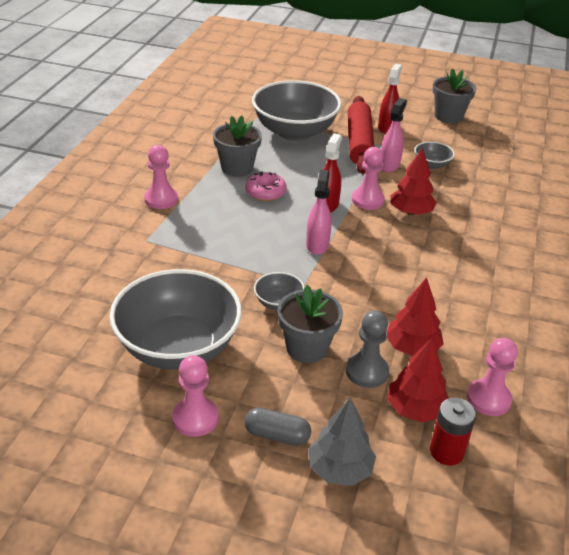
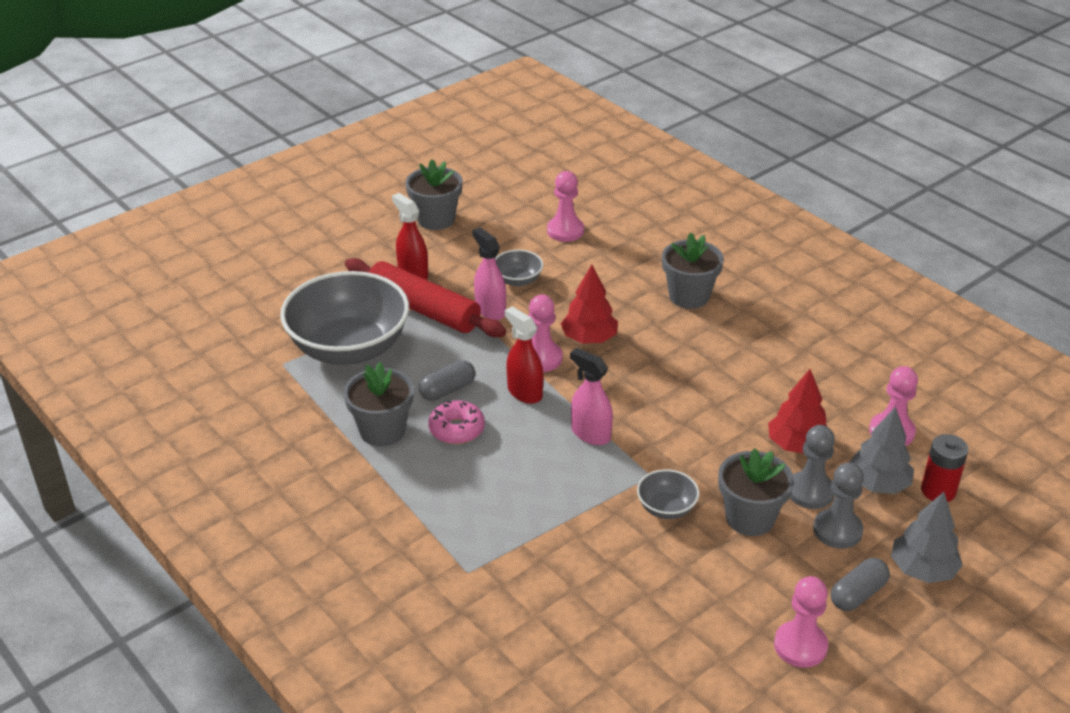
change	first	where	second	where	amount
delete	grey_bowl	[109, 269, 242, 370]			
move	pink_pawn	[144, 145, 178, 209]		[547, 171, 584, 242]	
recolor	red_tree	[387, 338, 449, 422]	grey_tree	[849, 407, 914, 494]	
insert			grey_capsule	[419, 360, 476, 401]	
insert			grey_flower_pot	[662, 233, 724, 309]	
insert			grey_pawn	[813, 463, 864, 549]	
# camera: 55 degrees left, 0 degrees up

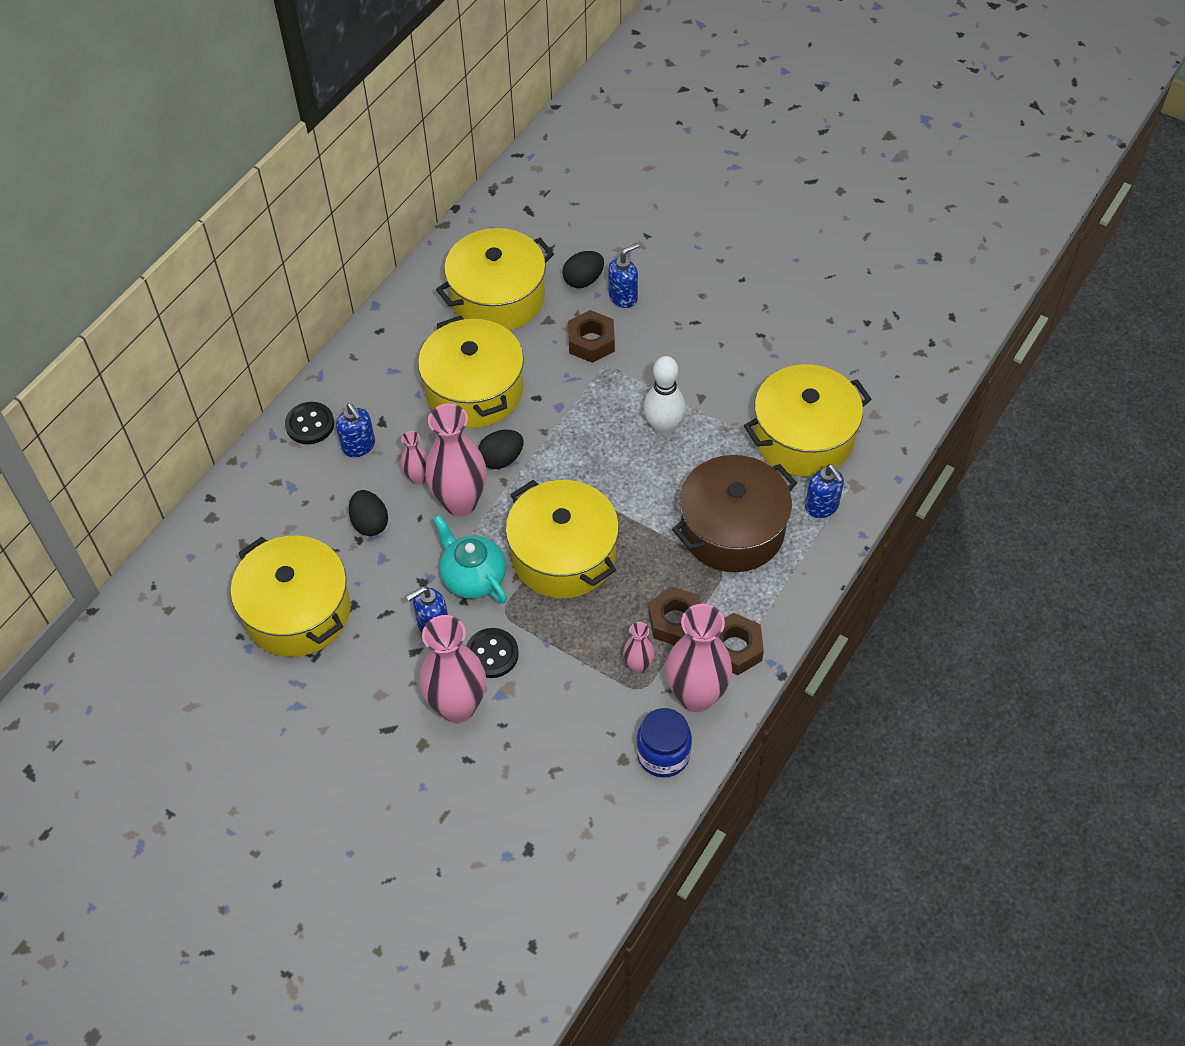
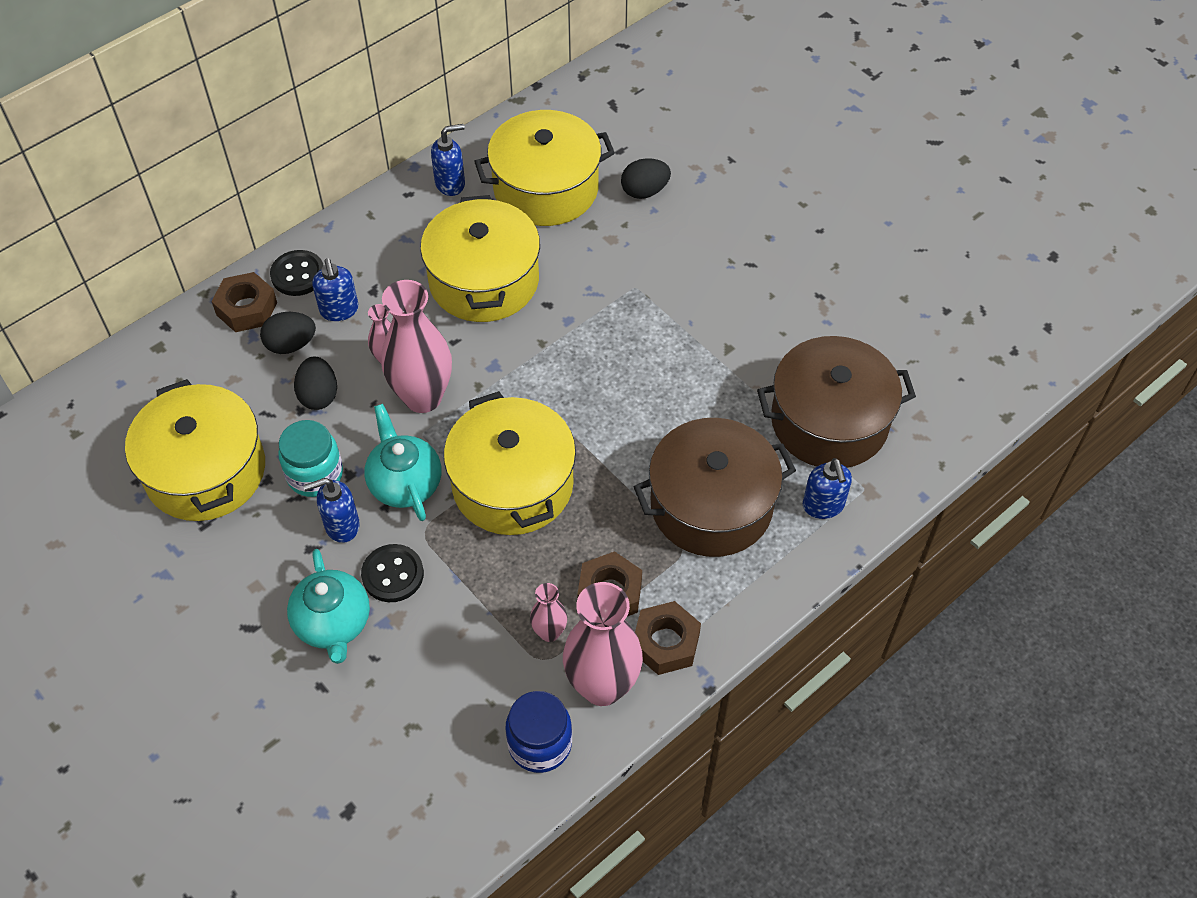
change	first	where	second	where	amount
replace	pink_vase	[419, 615, 486, 723]	turquoise_teapot	[287, 549, 370, 664]	
move	black_egg	[478, 430, 523, 469]		[260, 312, 316, 354]	
move	brown_nut	[568, 310, 615, 363]		[212, 272, 277, 332]	
move	blue_soap_dispenser	[608, 243, 639, 308]		[431, 124, 465, 196]	
delete	white_bowling_pin	[644, 356, 685, 435]			
recolor	yellow_pot	[744, 364, 871, 477]	brown_pot	[757, 336, 916, 468]	
insert			turquoise_jar	[278, 420, 343, 497]	
# camera: 15 degrees right, 0 degrees up

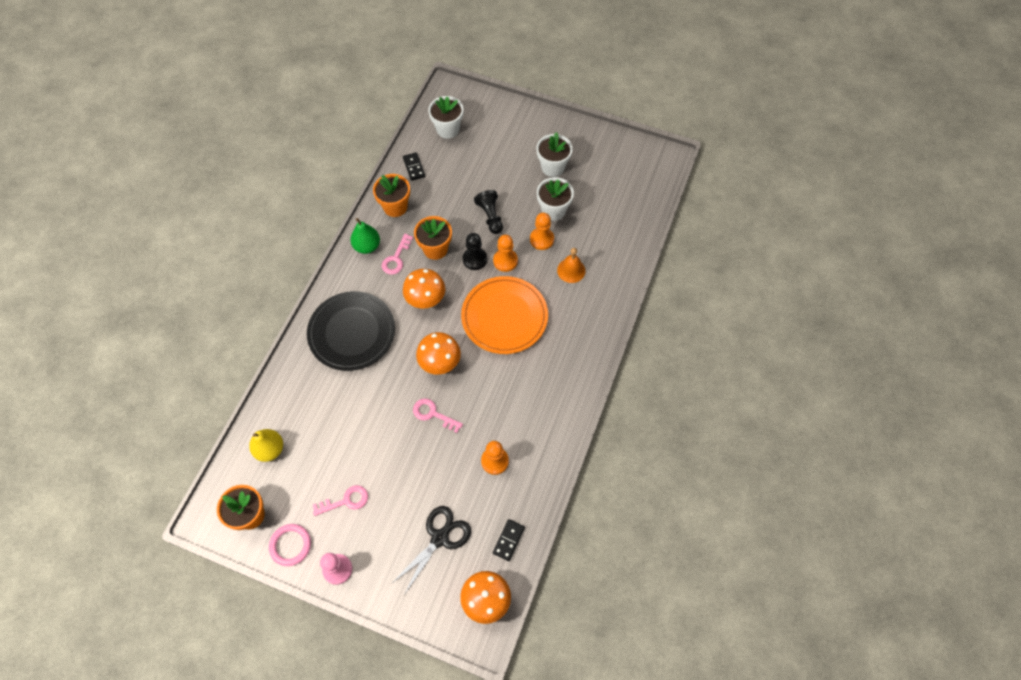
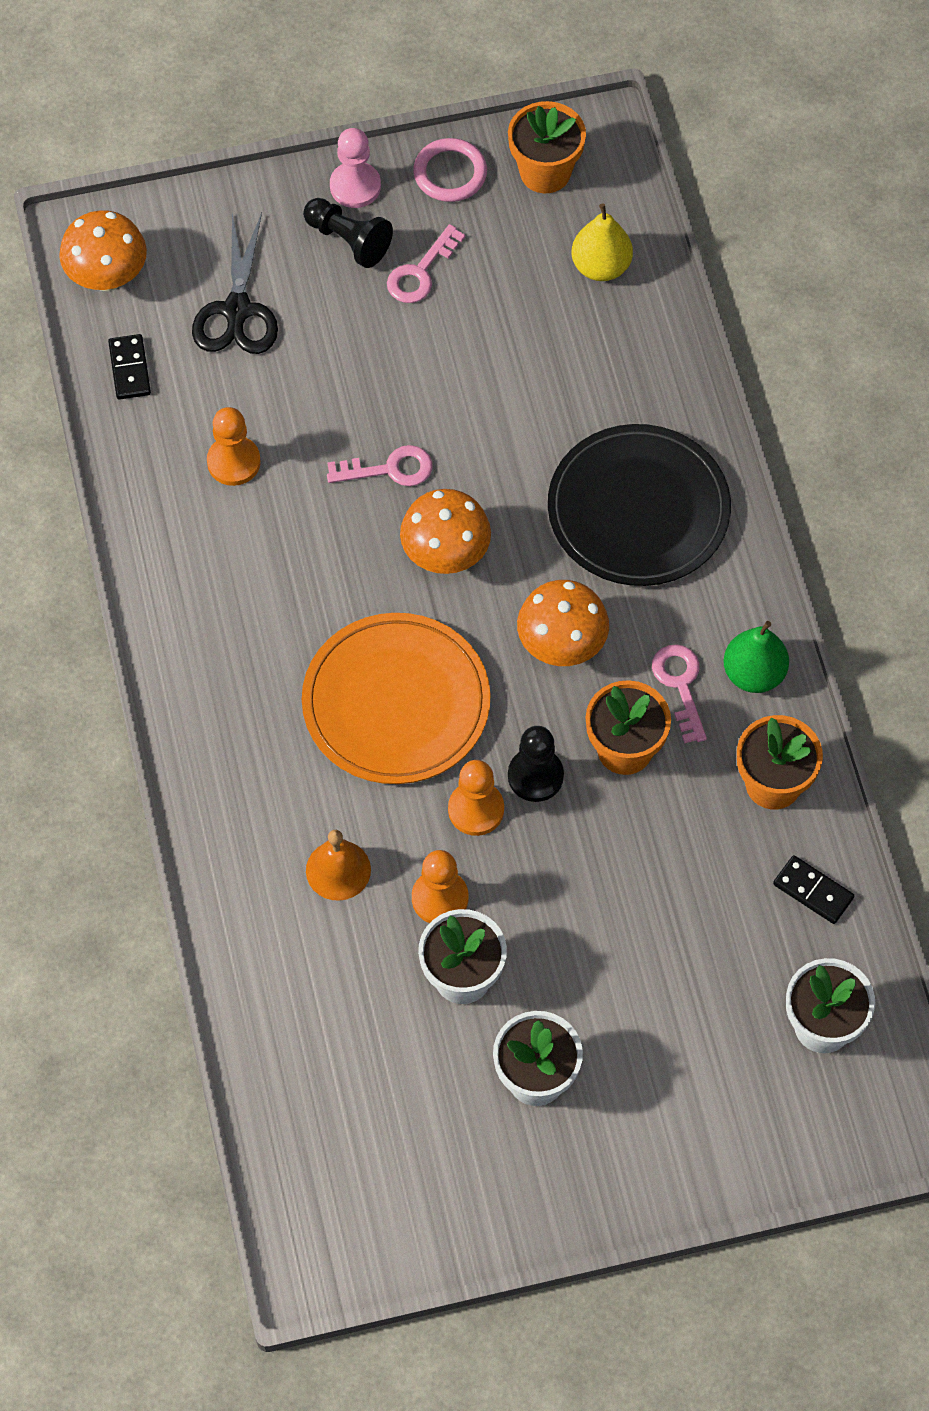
change	first	where	second	where	amount
move	black_pawn	[474, 190, 503, 234]		[303, 198, 393, 268]	
# camera: 145 degrees right, 0 degrees up

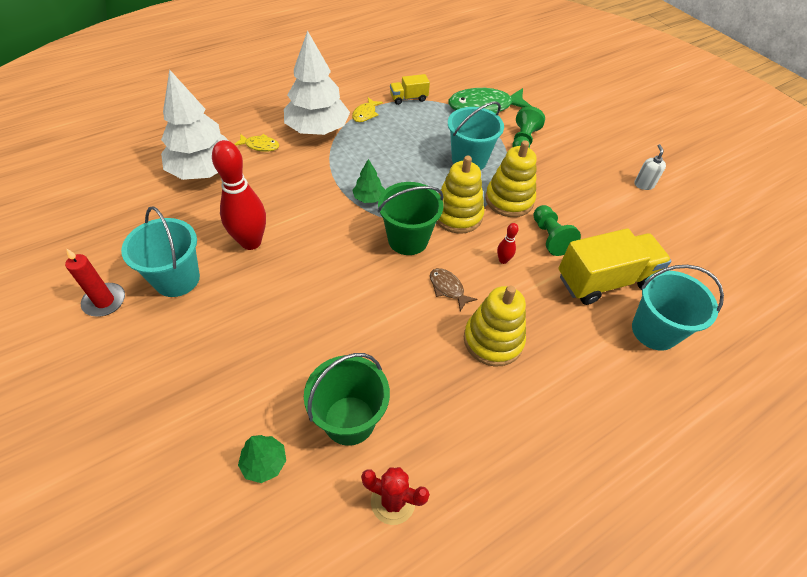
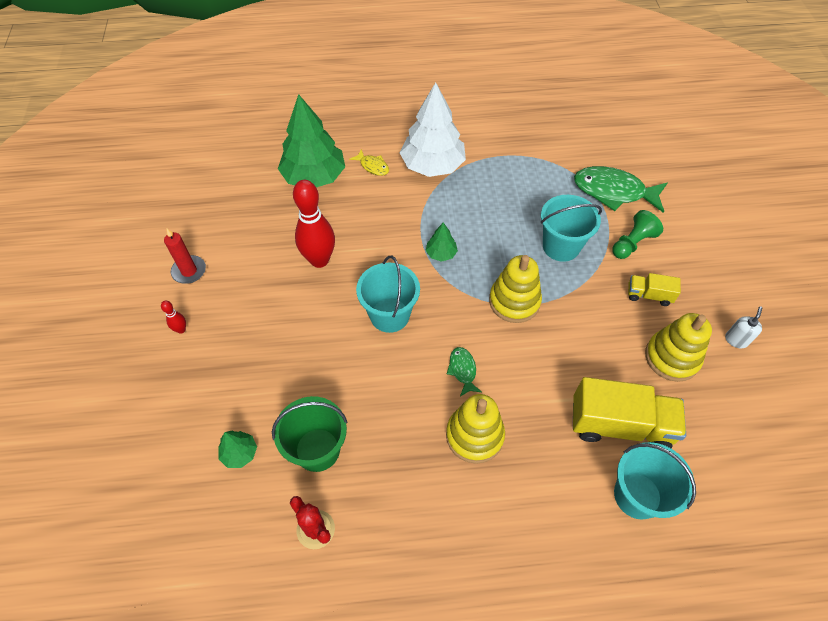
change	first	where	second	where	amount
move	turquoise_bucket	[121, 206, 200, 297]		[356, 256, 420, 333]	
recolor	white_tree	[161, 69, 229, 180]	green_tree	[278, 94, 345, 187]	
delete	yellow_fish	[352, 97, 383, 122]			
delete	green_bucket	[378, 182, 444, 255]			
move	yellow_truck	[390, 74, 430, 105]		[628, 273, 681, 306]	
recolor	brown_fish	[430, 268, 477, 311]	green_fish	[447, 347, 482, 396]	
move	yellow_stacking_toy	[485, 140, 537, 217]		[645, 313, 712, 382]	
move	red_bowling_pin	[497, 223, 519, 264]		[161, 301, 186, 334]	
delete	green_pawn	[533, 205, 581, 256]			
# camera: 30 degrees right, 5 degrees up

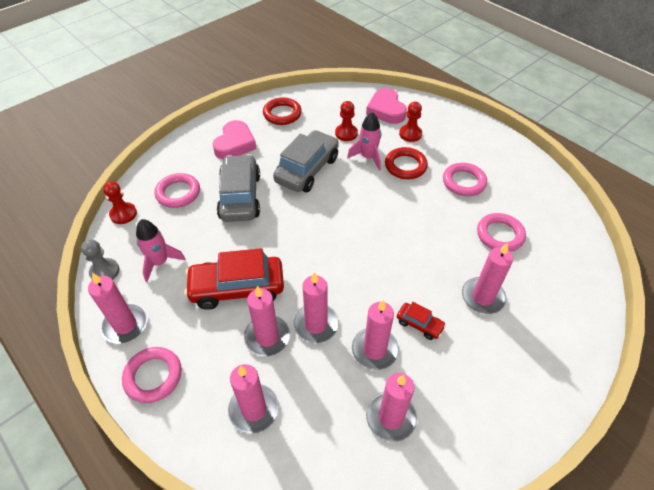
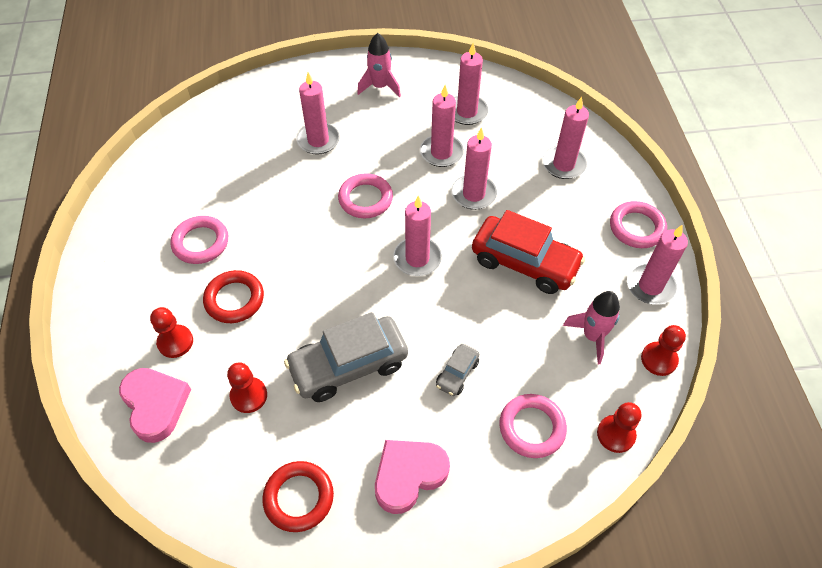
change	first	where	second	where	amount
recolor	grey_pawn	[81, 239, 119, 280]	red_pawn	[641, 325, 686, 376]	
resize	grey_car	[217, 154, 260, 222]		[436, 344, 479, 396]	x0.47
move	pink_candle	[244, 286, 290, 357]		[393, 196, 442, 276]	
move	pink_rocket	[347, 112, 381, 171]		[357, 33, 401, 97]	
rotate	pink_heart	[366, 88, 407, 124]		[119, 368, 191, 443]	45 degrees counterclockwise
delete	red_car	[397, 302, 446, 340]			
move	pink_ring	[477, 213, 526, 252]		[338, 173, 393, 218]	
# camera: 145 degrees left, 5 degrees up

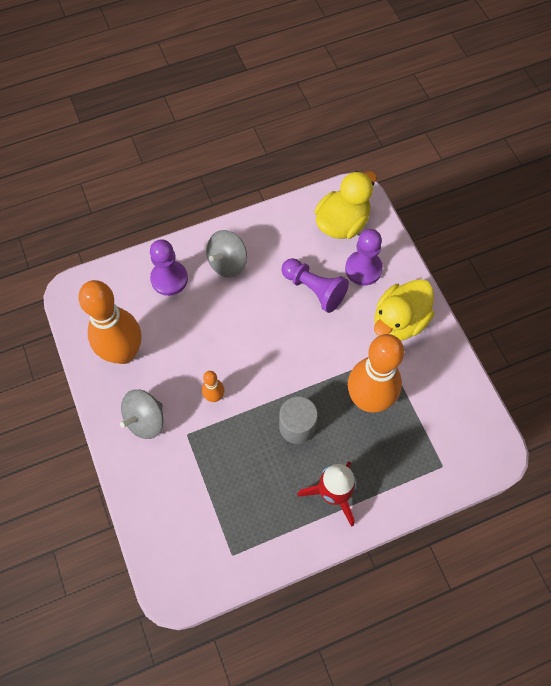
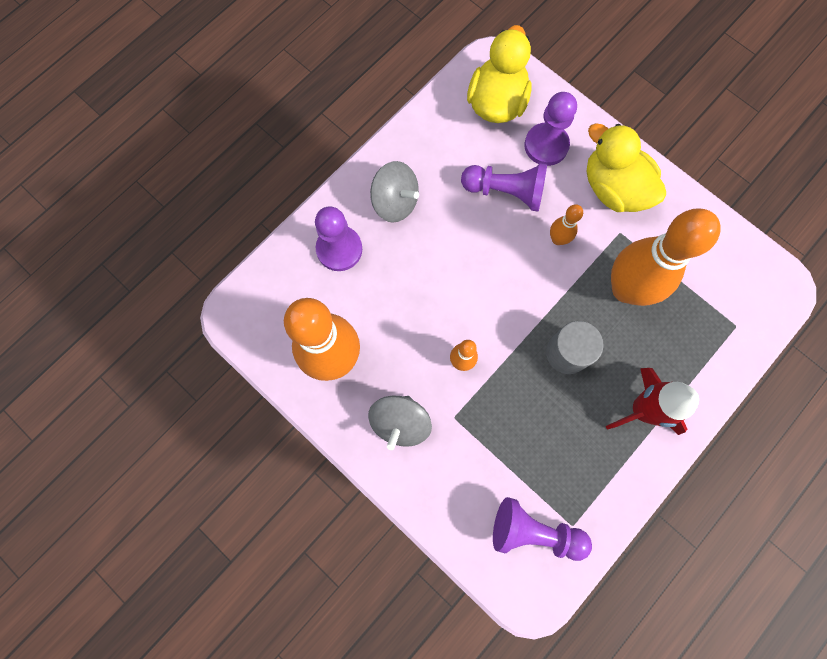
change	first	where	second	where	amount
rotate	grey_spinning_top	[206, 230, 247, 278]		[370, 161, 419, 223]	75 degrees counterclockwise
rotate	yellow_duck	[374, 279, 434, 341]		[587, 123, 666, 212]	120 degrees clockwise
insert			purple_pawn	[493, 497, 592, 561]	
insert			orange_bowling_pin	[550, 204, 583, 245]	
# camera: 25 degrees left, 10 degrees up

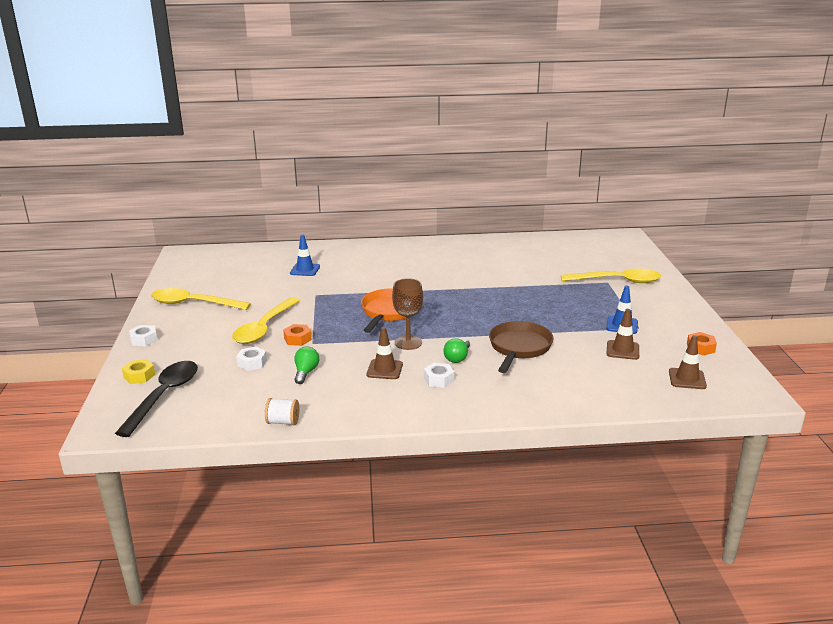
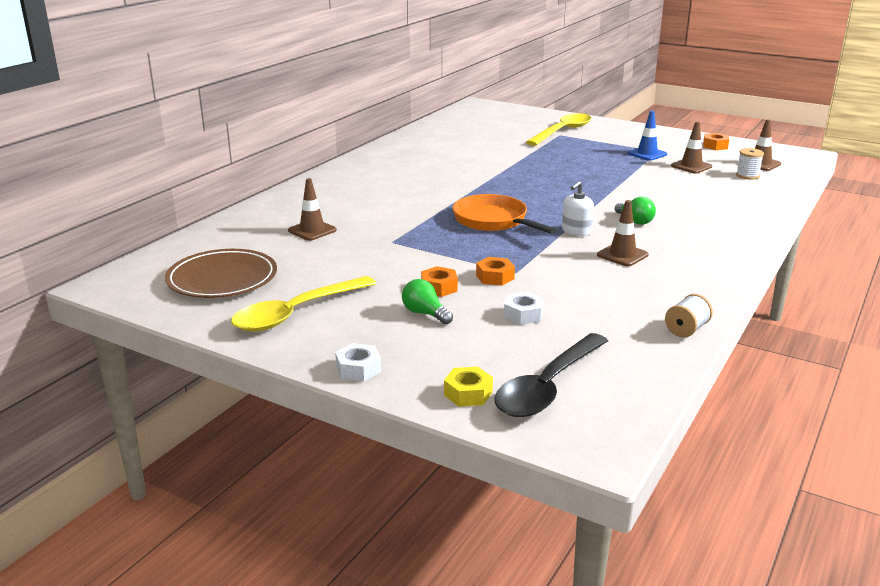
change	first	where	second	where	amount
rotate	black_spoon	[115, 361, 198, 437]		[494, 333, 608, 417]	105 degrees counterclockwise
replace	yellow_spoon	[232, 297, 300, 344]	orange_nut	[421, 266, 458, 297]	
recolor	blue_traffic_cone	[290, 234, 320, 276]	brown_traffic_cone	[288, 178, 337, 241]	
move	green_light_bulb	[294, 346, 319, 384]		[402, 279, 453, 324]	
replace	brown_goblet	[392, 278, 423, 350]	white_soap_dispenser	[562, 181, 594, 236]	
delete	white_nut	[424, 363, 454, 388]			
delete	brown_pan	[489, 321, 554, 373]			
insert			brown_plate	[165, 249, 277, 298]	
insert			white_spool	[736, 148, 764, 179]	
# camera: 55 degrees left, 0 degrees up

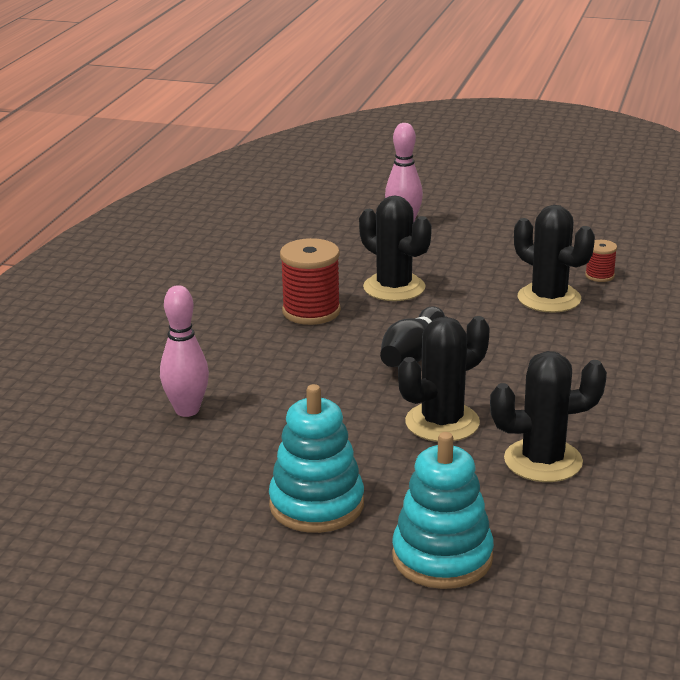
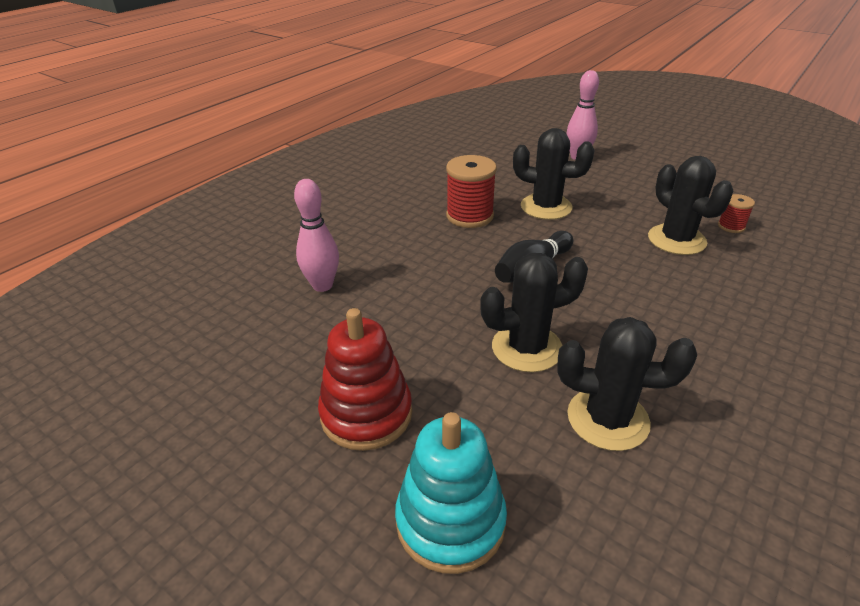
change	first	where	second	where	amount
recolor	turquoise_stacking_toy	[269, 384, 364, 533]	red_stacking_toy	[318, 308, 412, 451]	
rotate	black_cactus	[359, 195, 432, 301]		[513, 128, 595, 220]	45 degrees counterclockwise
# camera: 20 degrees right, 10 degrees up

